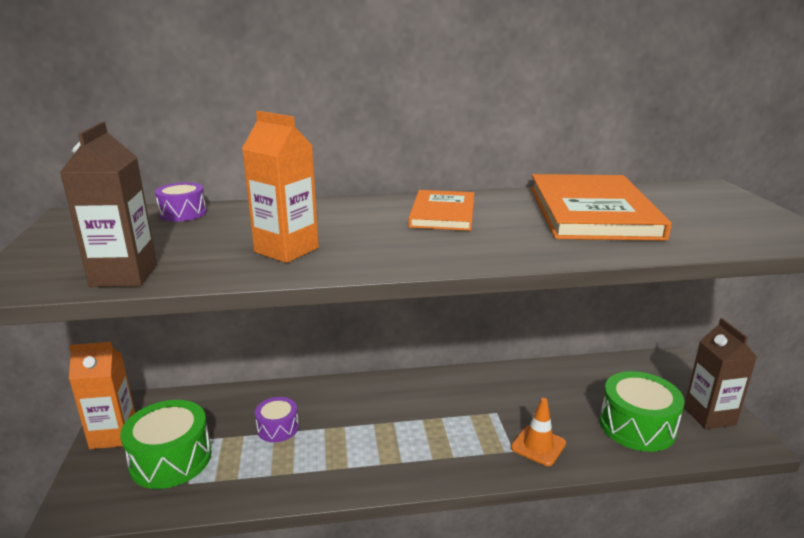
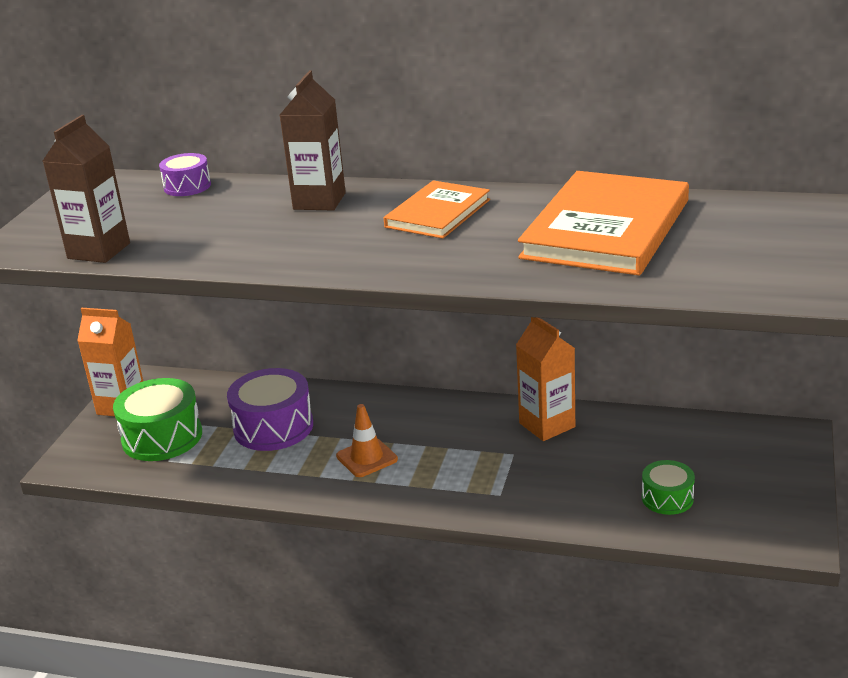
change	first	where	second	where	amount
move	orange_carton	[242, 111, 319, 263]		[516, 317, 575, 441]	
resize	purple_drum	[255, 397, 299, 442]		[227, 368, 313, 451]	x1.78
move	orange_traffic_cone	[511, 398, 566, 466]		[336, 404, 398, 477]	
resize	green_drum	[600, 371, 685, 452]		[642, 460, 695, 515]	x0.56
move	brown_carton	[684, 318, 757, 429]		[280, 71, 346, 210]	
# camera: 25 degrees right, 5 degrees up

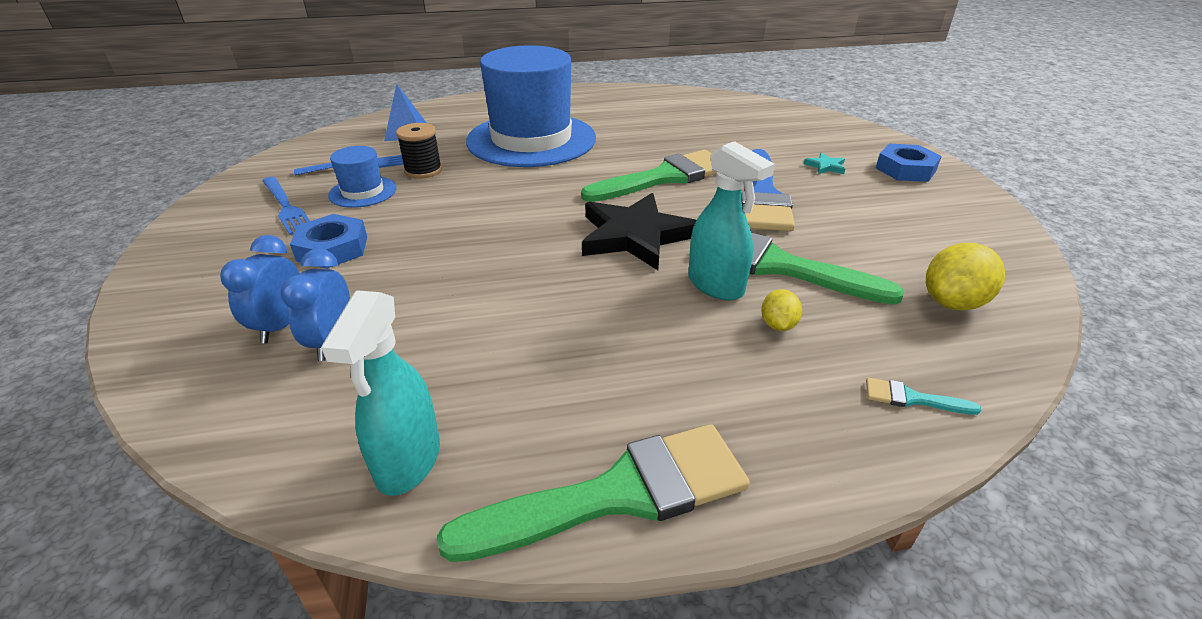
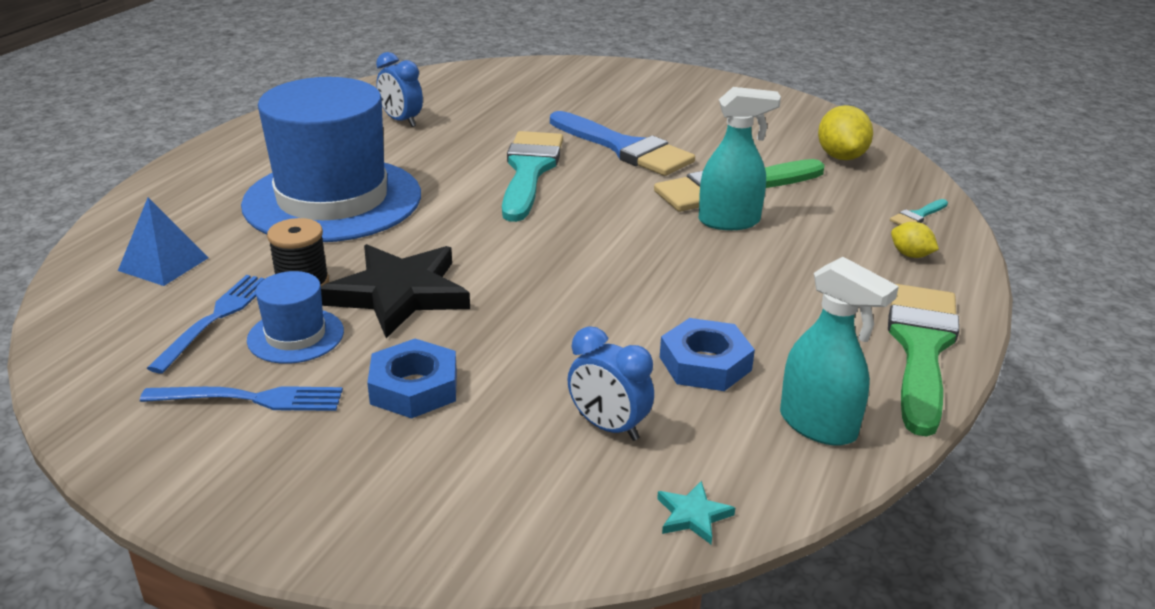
change	first	where	second	where	amount
move	blue_clock	[220, 235, 300, 343]		[376, 52, 423, 127]	
recolor	green_brush	[581, 150, 717, 202]	turquoise_brush	[502, 131, 563, 222]	
move	black_star	[582, 193, 697, 270]		[321, 244, 470, 338]	
move	yellow_lemon	[761, 289, 802, 331]		[891, 222, 939, 258]	
move	turquoise_star	[804, 152, 845, 175]		[657, 481, 735, 544]	
move	blue_nut	[876, 144, 942, 182]		[660, 318, 755, 391]	
# camera: 55 degrees left, 5 degrees down

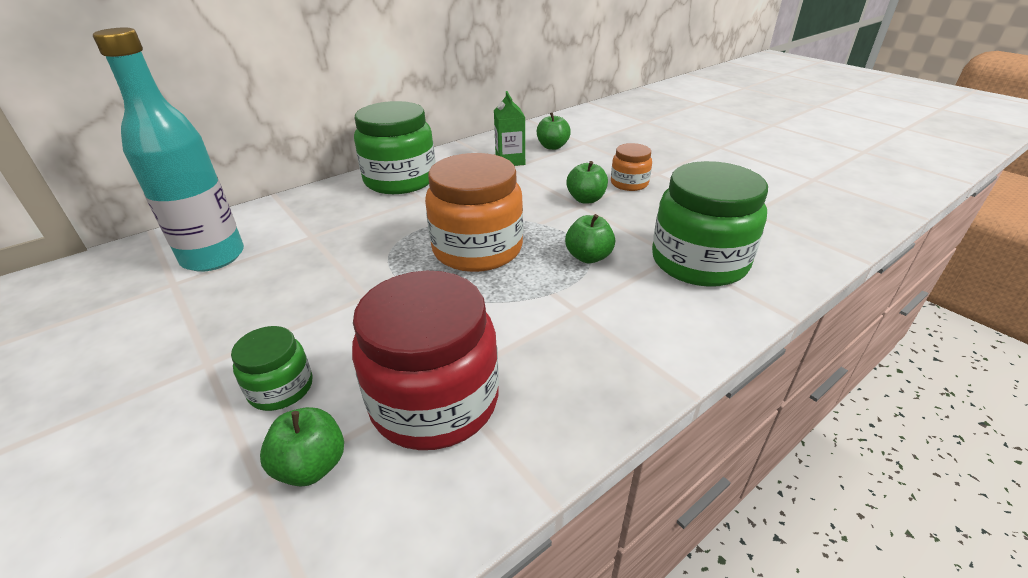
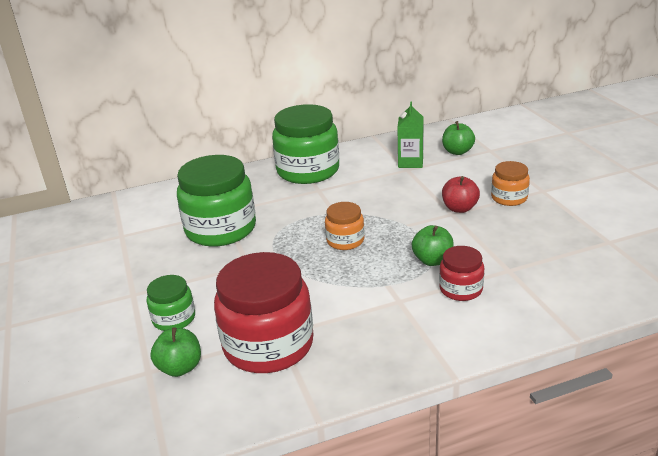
change	first	where	second	where	amount
delete	turquoise_bottle	[93, 28, 244, 272]			
resize	orange_jar	[425, 153, 523, 272]		[325, 202, 364, 250]	x0.51
recolor	green_apple	[566, 161, 608, 204]	red_apple	[442, 176, 480, 213]	
move	green_jar	[652, 161, 768, 287]		[177, 155, 256, 247]	
insert			red_jar	[439, 246, 484, 301]	
# camera: 20 degrees right, 5 degrees down

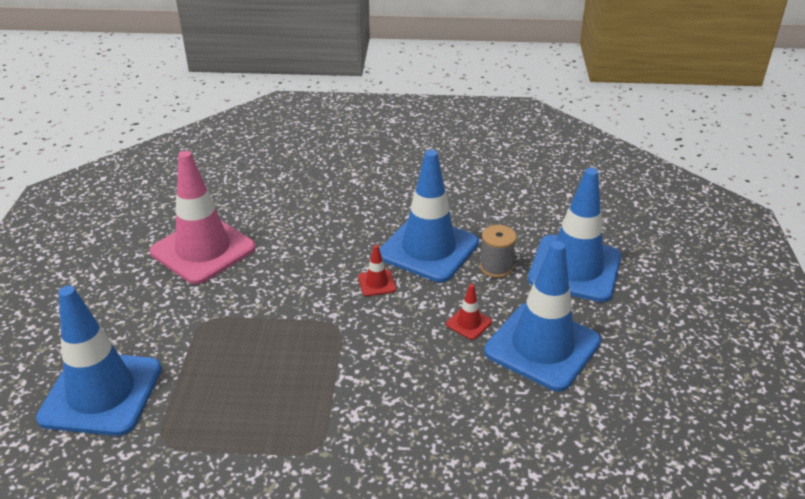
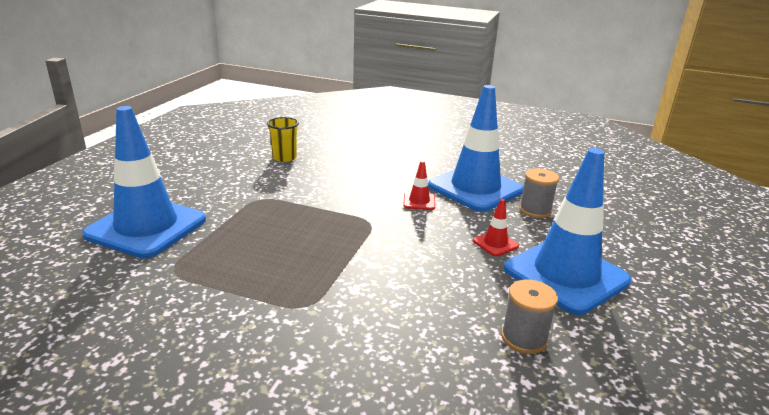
change	first	where	second	where	amount
replace	pink_traffic_cone	[150, 151, 256, 284]	yellow_cup	[267, 117, 299, 162]	
delete	blue_traffic_cone	[528, 168, 621, 302]			
insert			grey_spool	[501, 279, 558, 354]	
# camera: 15 degrees right, 10 degrees down

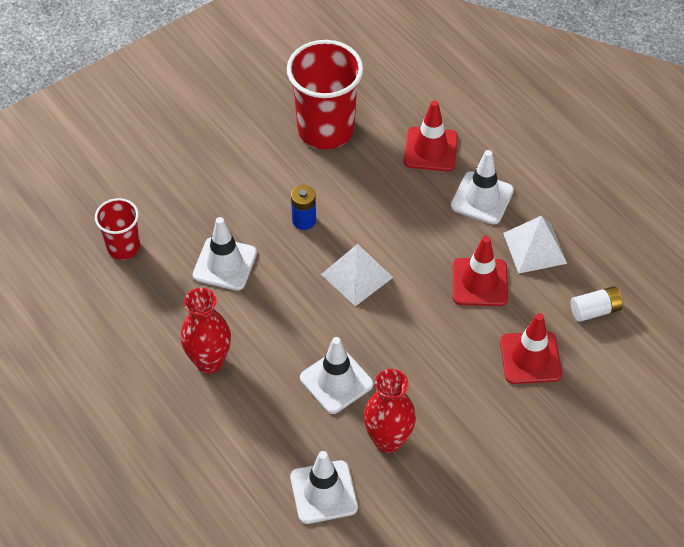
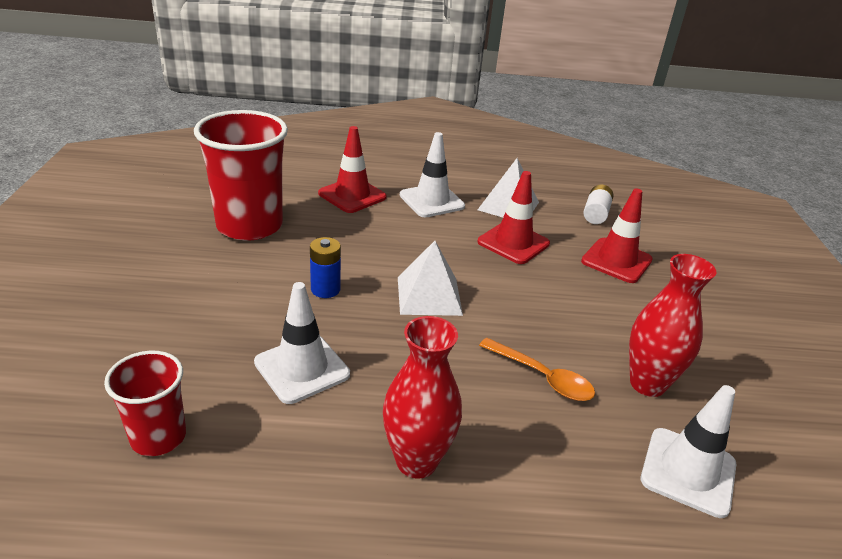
change	first	where	second	where	amount
replace	white_traffic_cone	[300, 337, 373, 414]	orange_spoon	[479, 338, 595, 401]	
# camera: 55 degrees left, 20 degrees down

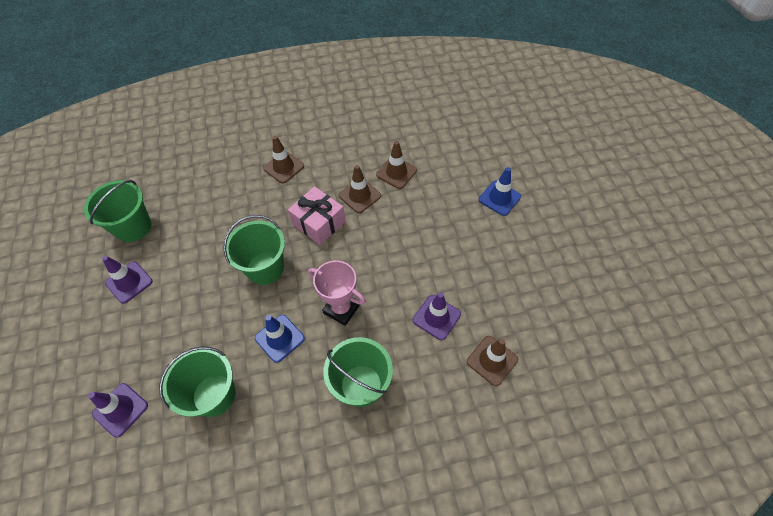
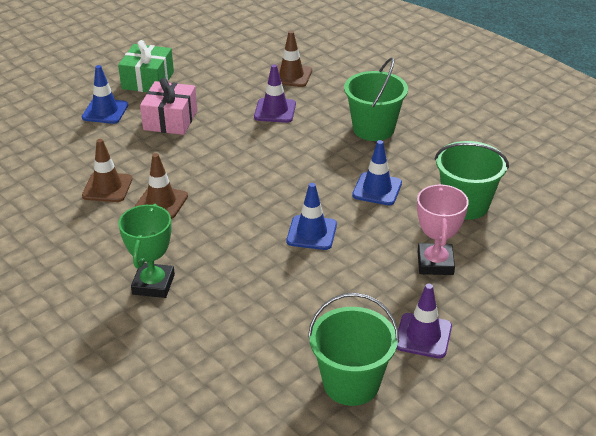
change	first	where	second	where	amount
delete	purple_traffic_cone	[88, 383, 148, 438]			
replace	green_bucket	[223, 215, 285, 285]	blue_traffic_cone	[287, 183, 337, 250]	
replace	brown_traffic_cone	[263, 136, 304, 184]	green_trophy	[118, 204, 175, 298]	
move	pink_gift	[288, 186, 346, 245]		[140, 78, 197, 135]	
move	pink_trophy	[308, 260, 366, 326]		[417, 184, 469, 275]	
insert			green_gift	[118, 40, 174, 92]	
# camera: 120 degrees left, 20 degrees down

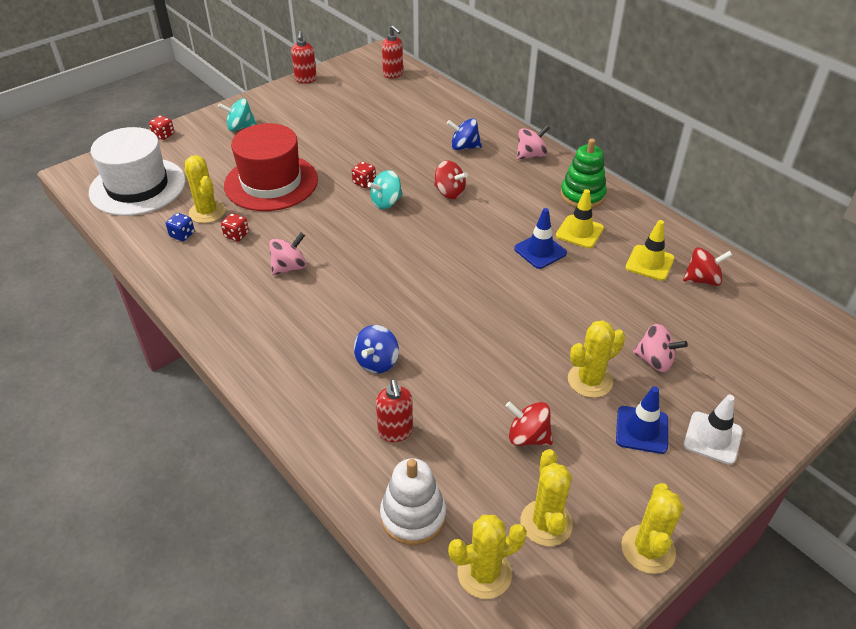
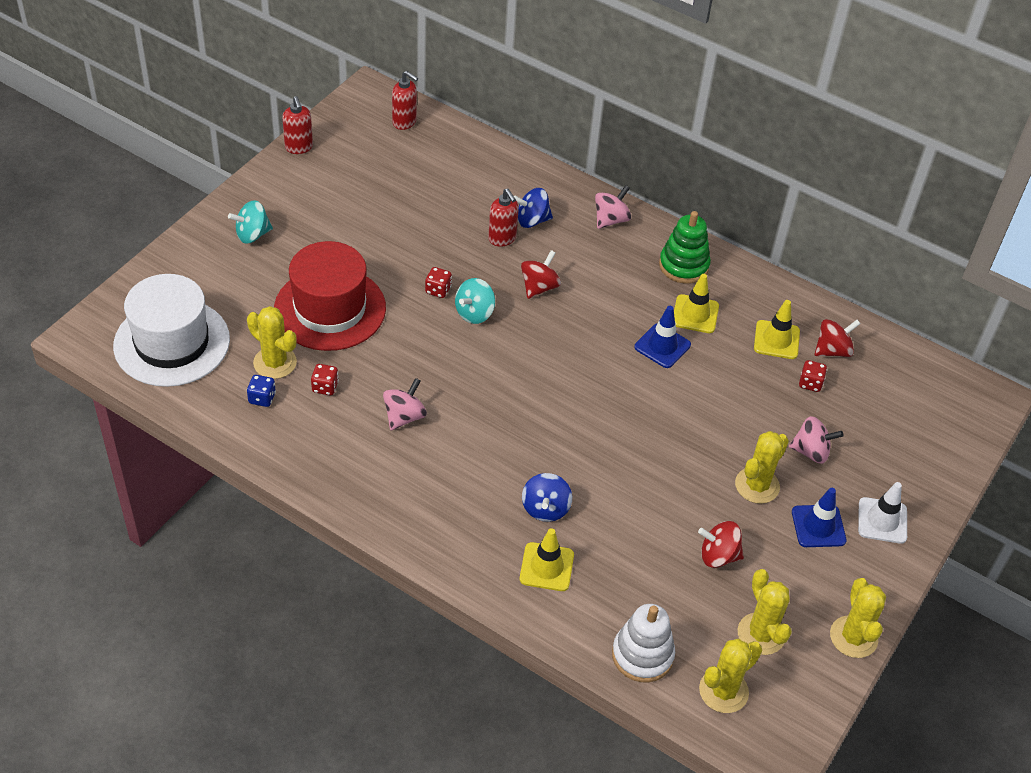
change	first	where	second	where	amount
move	red_dice	[149, 115, 174, 140]		[799, 360, 827, 392]	
move	red_soap_dispenser	[376, 379, 413, 442]		[488, 188, 519, 247]	
rotate	red_spinning_top	[434, 160, 468, 199]		[521, 250, 561, 299]	75 degrees counterclockwise
insert			yellow_traffic_cone	[520, 528, 574, 591]	
# camera: 20 degrees left, 5 degrees up

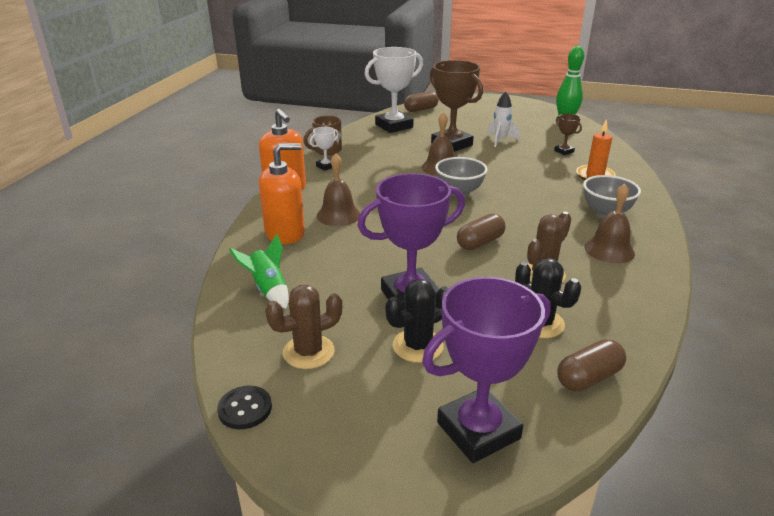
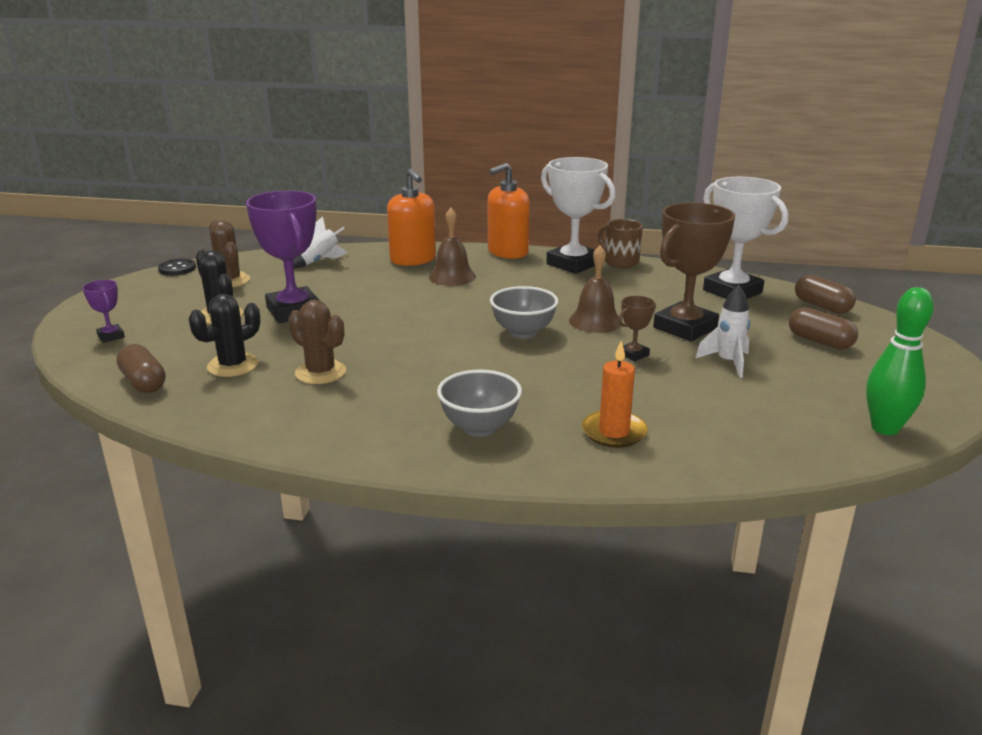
change	first	where	second	where	amount
recolor	green_rocket	[229, 234, 289, 309]	white_rocket	[293, 216, 348, 269]	
resize	white_trophy	[310, 127, 339, 171]		[541, 157, 616, 274]	x2.21
resize	purple_trophy	[422, 277, 550, 463]		[83, 280, 125, 343]	x0.45
move	brown_capsule	[457, 213, 506, 250]		[789, 307, 858, 350]	
move	brown_trophy	[554, 113, 582, 155]		[618, 296, 656, 361]	
delete	brown_bell	[584, 184, 635, 263]			
# camera: 85 degrees right, 5 degrees down

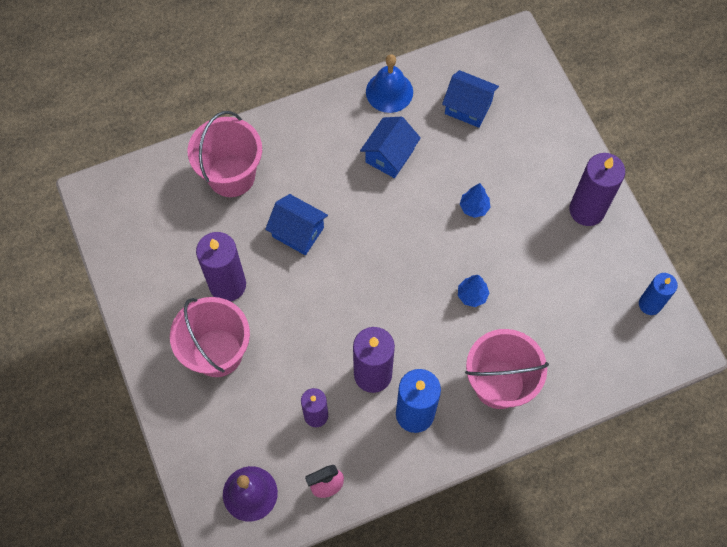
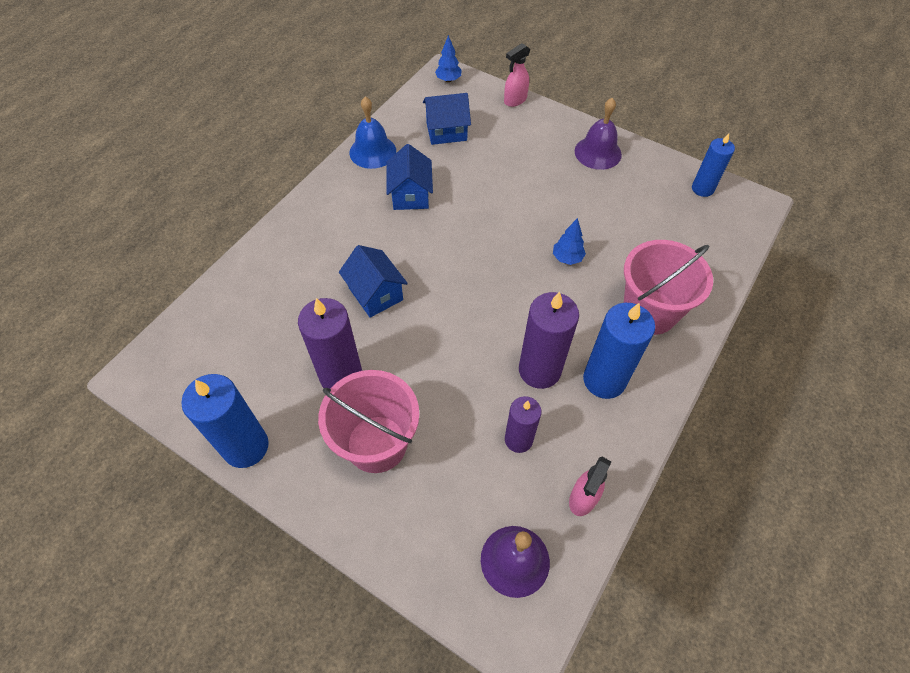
change	first	where	second	where	amount
delete	pink_bucket	[188, 111, 262, 197]			
rotate	blue_house	[265, 194, 328, 255]		[339, 245, 408, 318]	60 degrees clockwise
move	blue_tree	[460, 183, 491, 218]		[435, 35, 461, 82]	
replace	purple_candle	[570, 153, 625, 226]	purple_bell	[575, 98, 622, 170]	
insert			blue_candle	[181, 374, 269, 468]	
insert			pink_spray_bottle	[504, 43, 531, 107]	
# camera: 35 degrees left, 10 degrees down

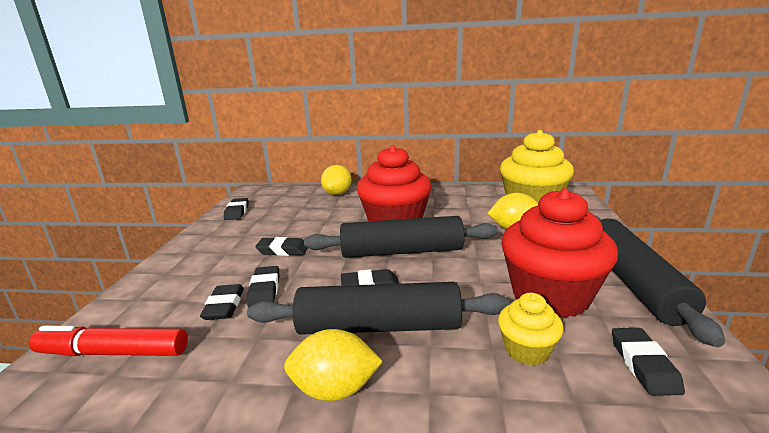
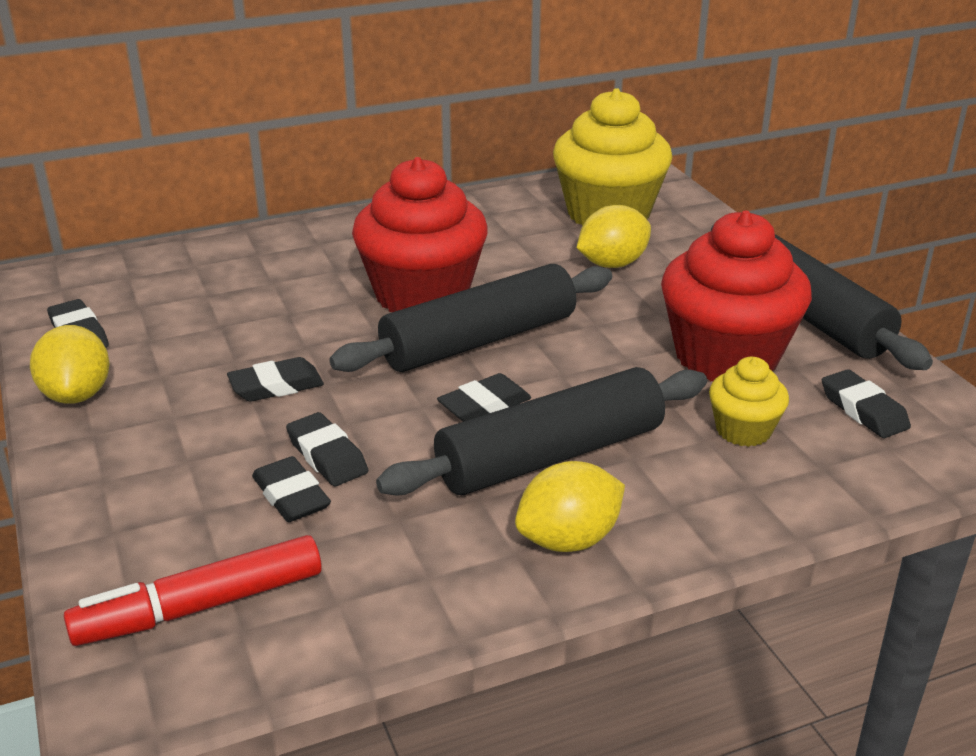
change	first	where	second	where	amount
move	yellow_lemon	[321, 165, 351, 195]		[30, 325, 110, 404]	
# camera: 30 degrees left, 10 degrees up

